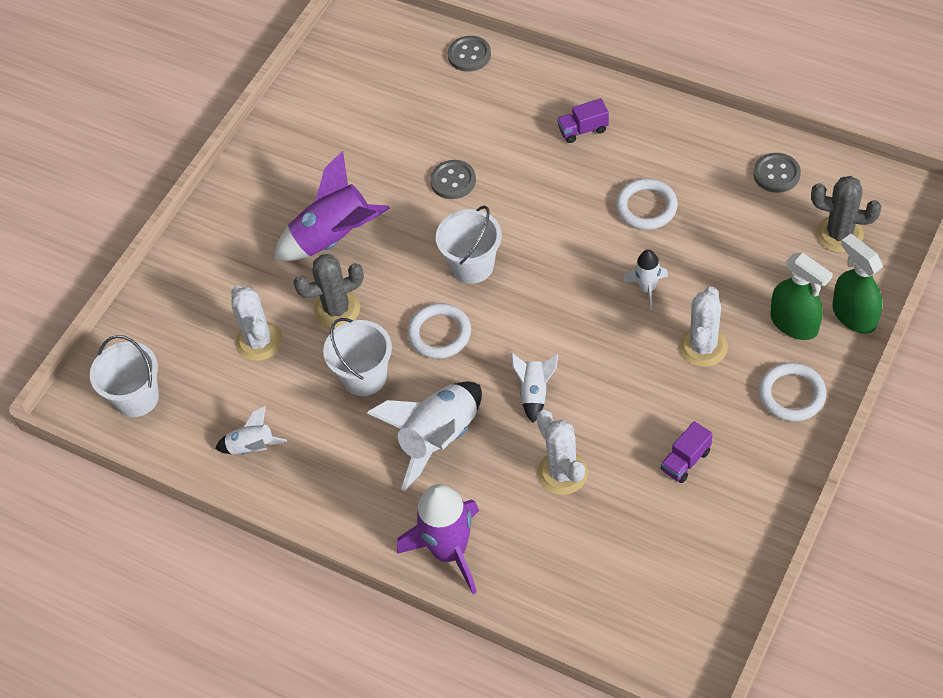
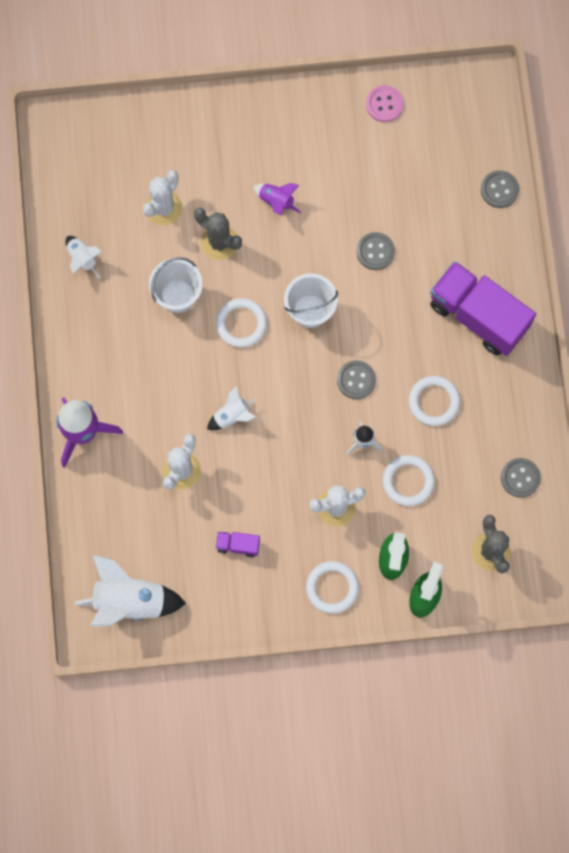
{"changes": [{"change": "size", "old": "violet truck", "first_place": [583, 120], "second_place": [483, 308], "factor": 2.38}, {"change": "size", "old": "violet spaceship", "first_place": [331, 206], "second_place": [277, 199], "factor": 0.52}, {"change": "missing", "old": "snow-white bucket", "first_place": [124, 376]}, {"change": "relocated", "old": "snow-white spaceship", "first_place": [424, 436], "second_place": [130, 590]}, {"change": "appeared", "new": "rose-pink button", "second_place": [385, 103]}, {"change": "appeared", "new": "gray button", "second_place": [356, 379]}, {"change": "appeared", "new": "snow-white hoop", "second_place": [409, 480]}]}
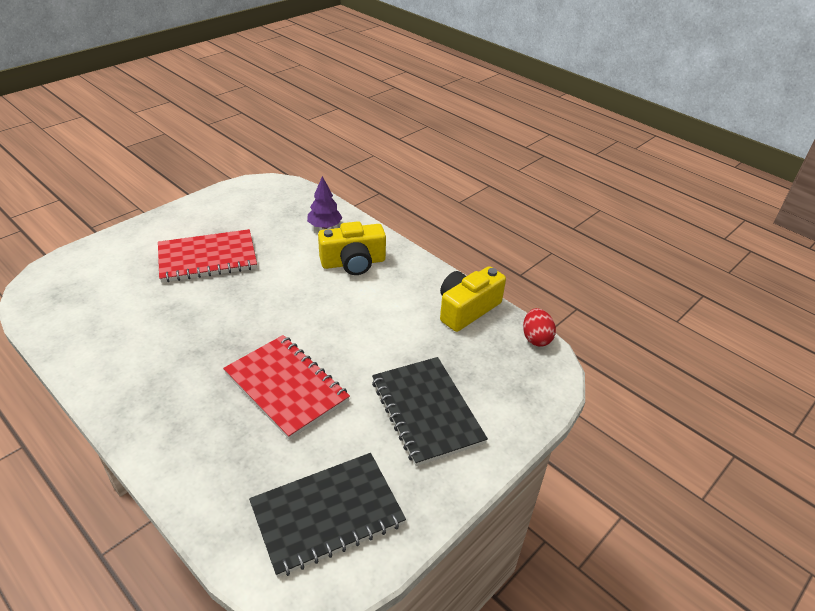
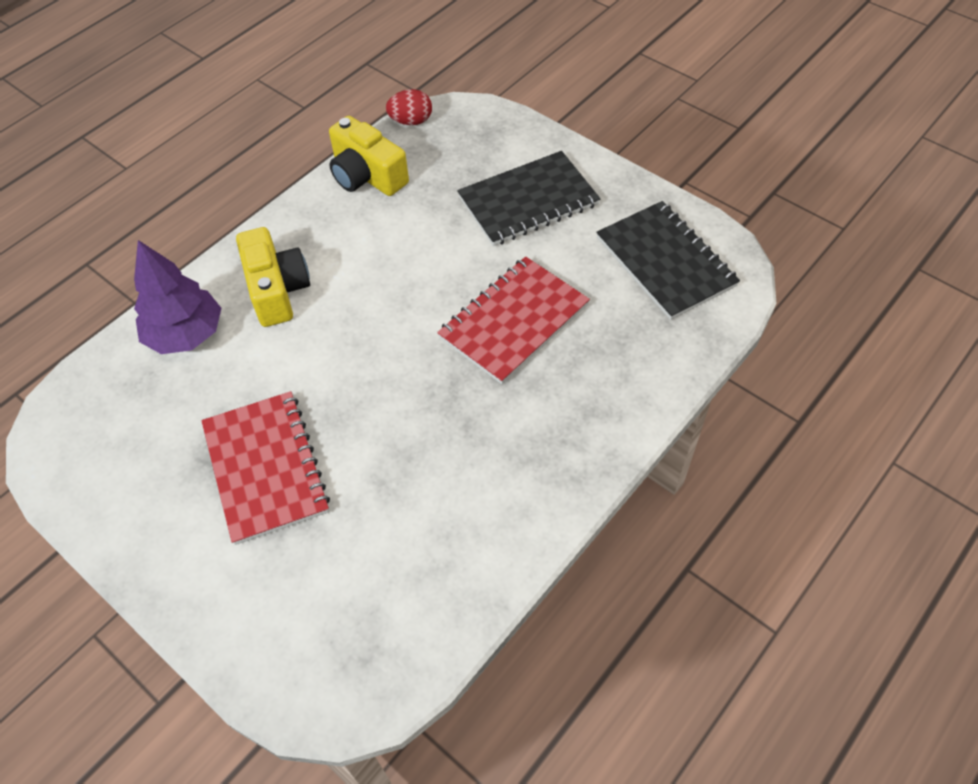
{"changes": [{"change": "size", "old": "violet fir tree", "first_place": [325, 202], "second_place": [177, 297], "factor": 1.55}]}
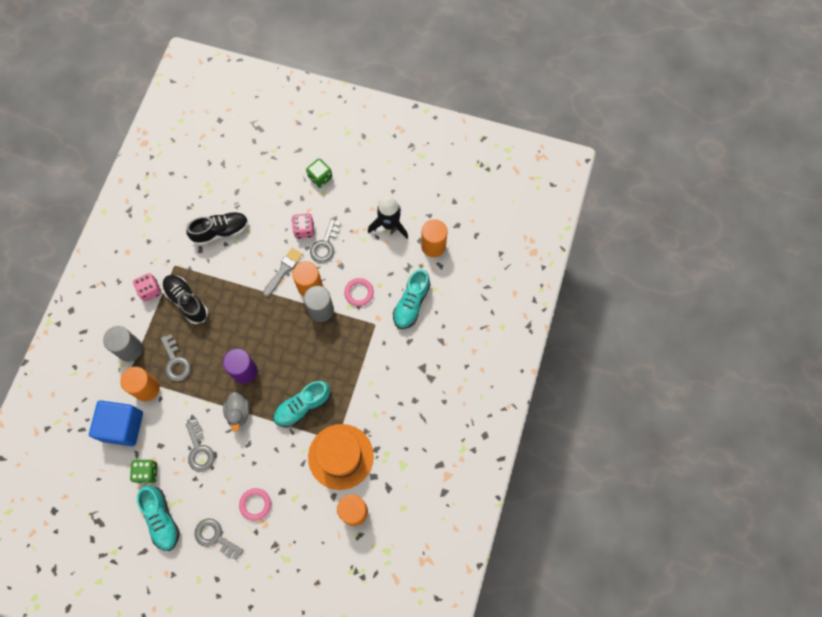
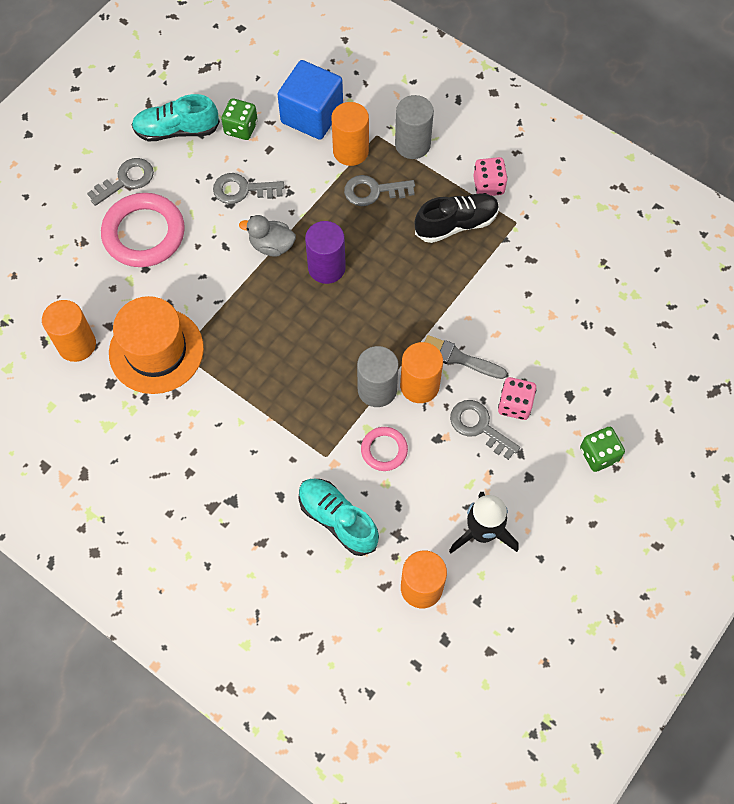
{"changes": [{"change": "missing", "old": "black sneaker", "first_place": [217, 229]}, {"change": "spun", "old": "gray paint brush", "first_place": [283, 272], "second_place": [466, 357], "degrees": 150}, {"change": "missing", "old": "aqua sneaker", "first_place": [302, 404]}, {"change": "size", "old": "rose-pink hoop", "first_place": [255, 504], "second_place": [143, 230], "factor": 1.93}]}
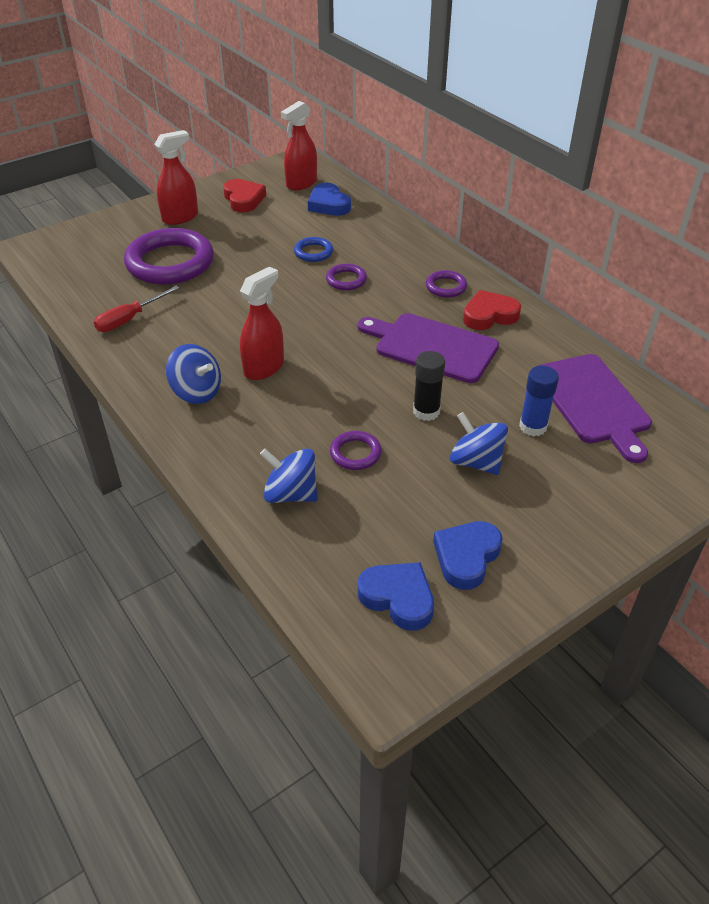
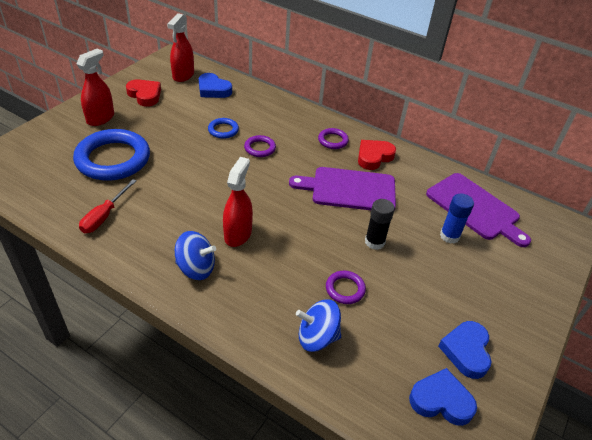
{"changes": [{"change": "colour", "old": "violet hoop", "new": "blue hoop", "first_place": [169, 256], "second_place": [111, 155]}, {"change": "missing", "old": "blue toy top", "first_place": [479, 443]}]}
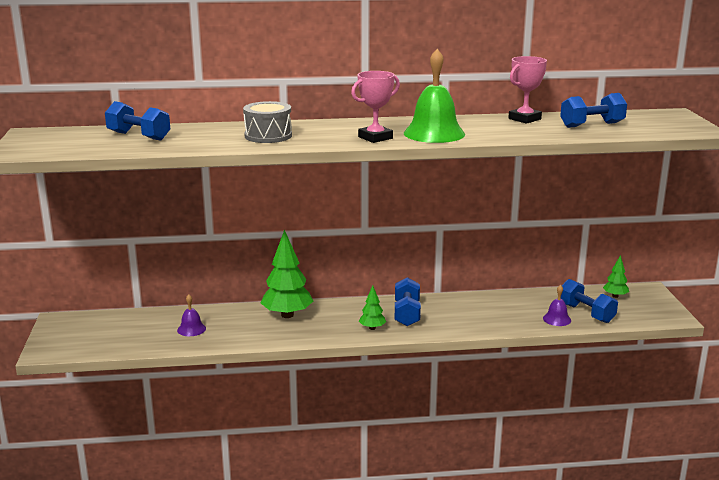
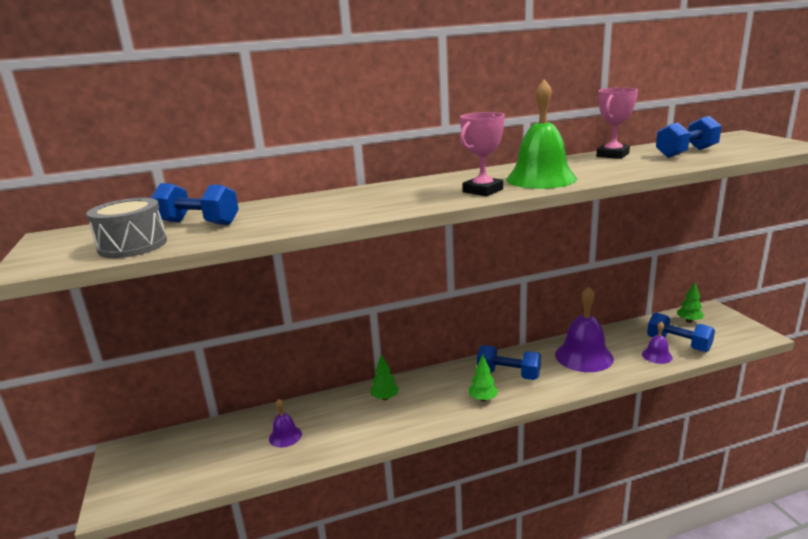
{"changes": [{"change": "relocated", "old": "gray drum", "first_place": [267, 122], "second_place": [126, 228]}, {"change": "size", "old": "green fir tree", "first_place": [287, 274], "second_place": [384, 377], "factor": 0.51}, {"change": "spun", "old": "blue dumbbell", "first_place": [408, 301], "second_place": [509, 362], "degrees": -60}, {"change": "appeared", "new": "violet hand bell", "second_place": [584, 329]}]}
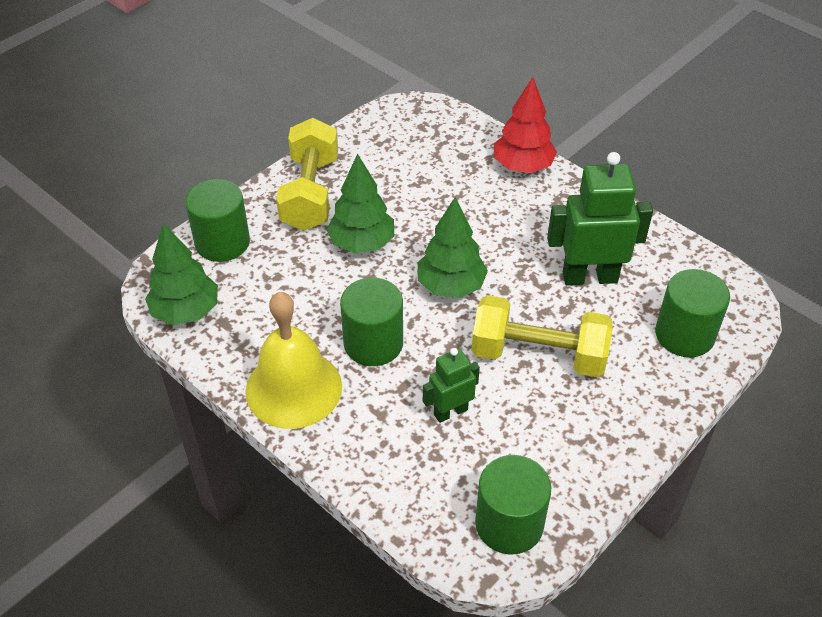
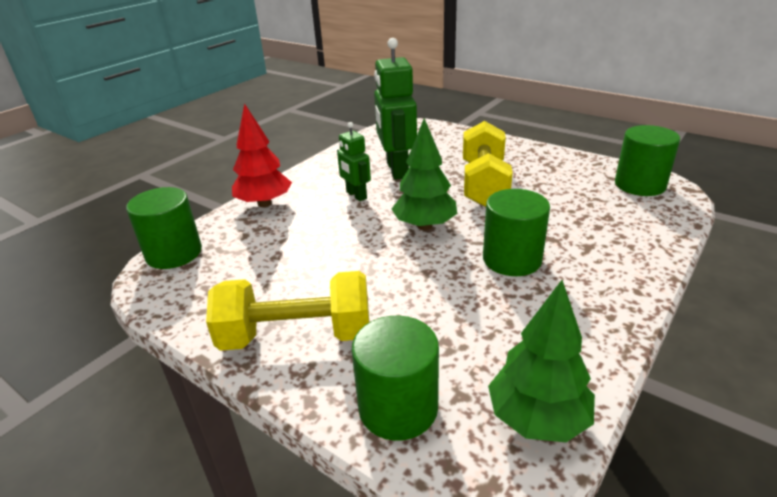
{"changes": [{"change": "missing", "old": "green fir tree", "first_place": [360, 204]}, {"change": "relocated", "old": "green cylinder", "first_place": [692, 313], "second_place": [164, 228]}, {"change": "missing", "old": "yellow hand bell", "first_place": [293, 360]}, {"change": "relocated", "old": "green robot figure", "first_place": [451, 385], "second_place": [354, 161]}]}
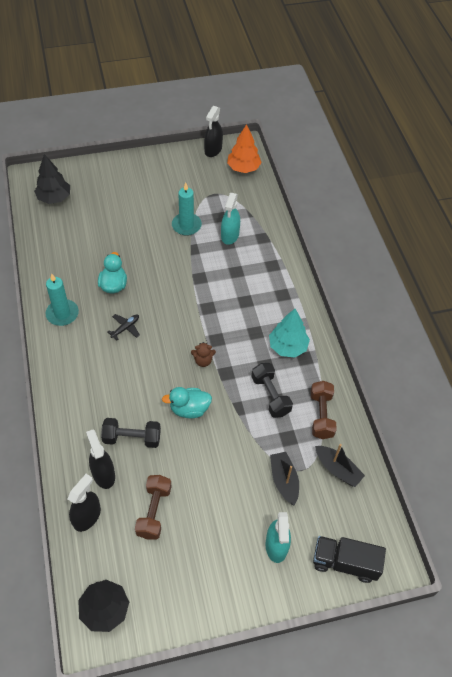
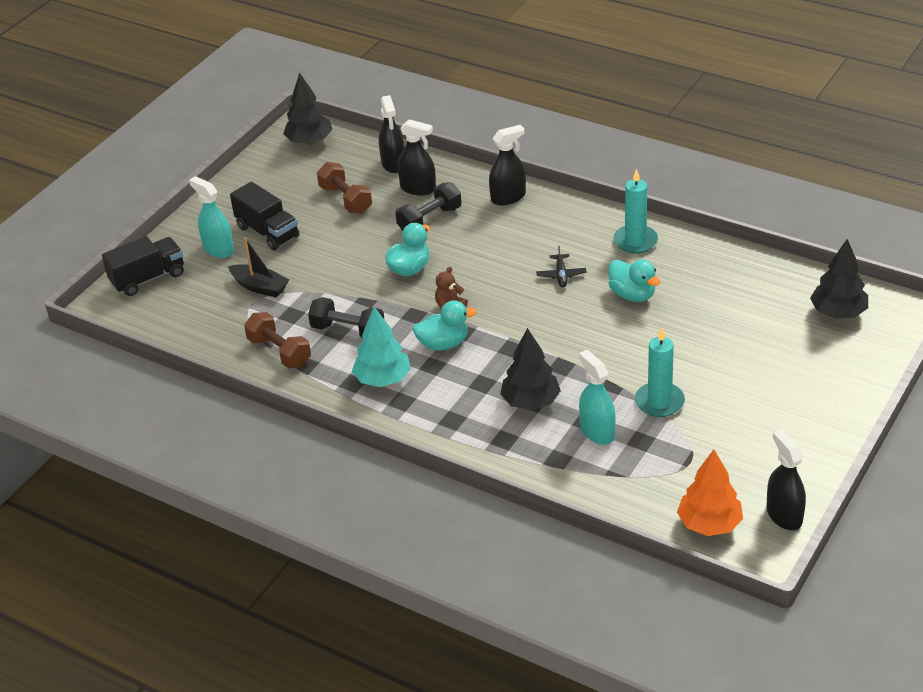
{"changes": [{"change": "missing", "old": "black toy boat", "first_place": [340, 465]}, {"change": "appeared", "new": "black sprayer", "second_place": [507, 165]}, {"change": "appeared", "new": "black truck", "second_place": [264, 216]}, {"change": "appeared", "new": "aqua duck", "second_place": [444, 325]}, {"change": "appeared", "new": "black fir tree", "second_place": [530, 369]}]}
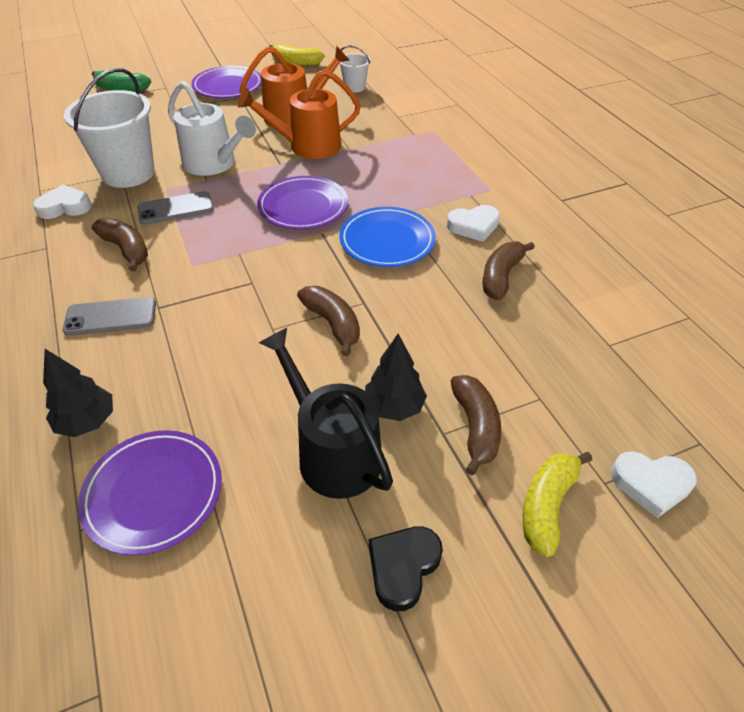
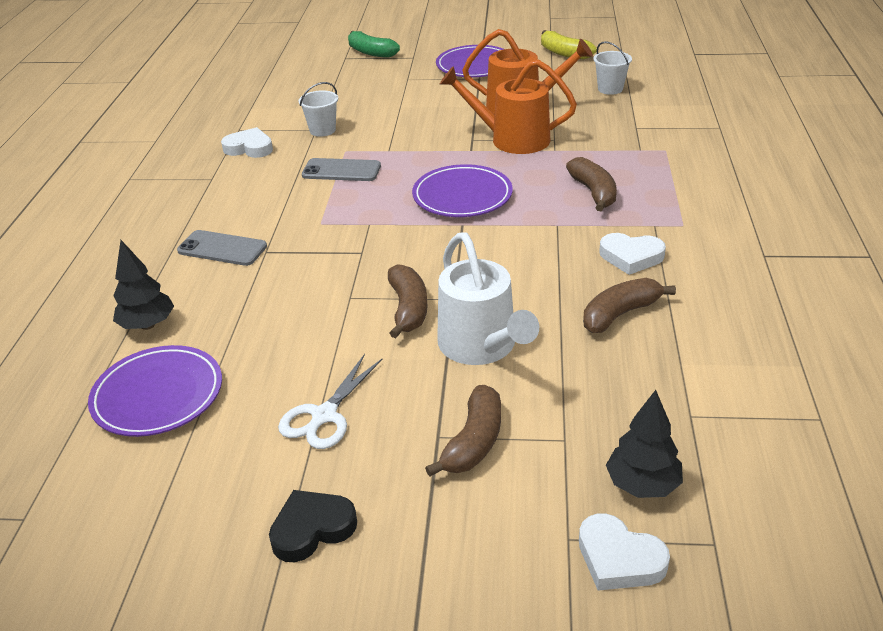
{"changes": [{"change": "size", "old": "snow-white bucket", "first_place": [109, 128], "second_place": [318, 109], "factor": 0.49}, {"change": "relocated", "old": "snow-white watering can", "first_place": [212, 128], "second_place": [488, 298]}, {"change": "missing", "old": "blue flat dish", "first_place": [388, 237]}, {"change": "relocated", "old": "dark brown toy banana", "first_place": [120, 245], "second_place": [591, 184]}, {"change": "exchanged", "old": "black watering can", "new": "snow-white scissors", "first_place": [326, 413], "second_place": [330, 401]}, {"change": "relocated", "old": "black fir tree", "first_place": [396, 377], "second_place": [644, 444]}, {"change": "missing", "old": "yellow toy banana", "first_place": [557, 504]}]}
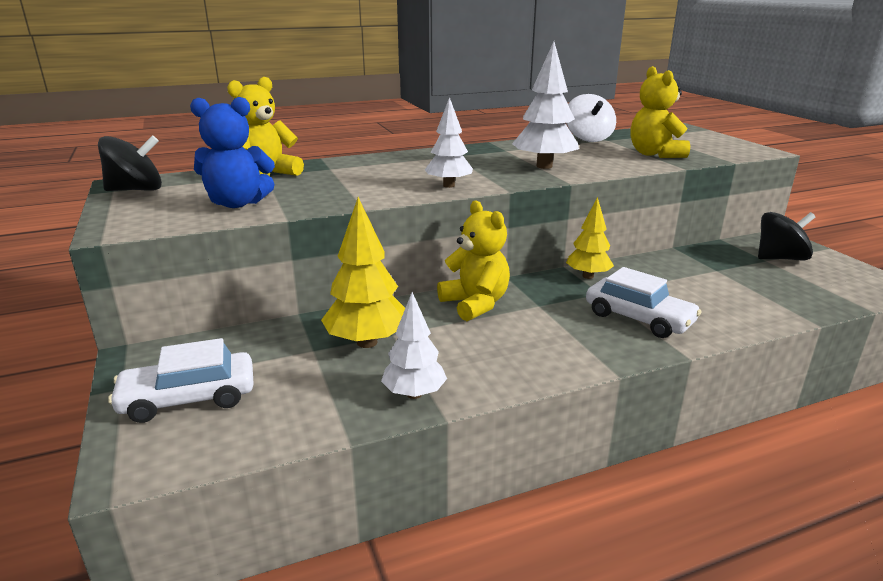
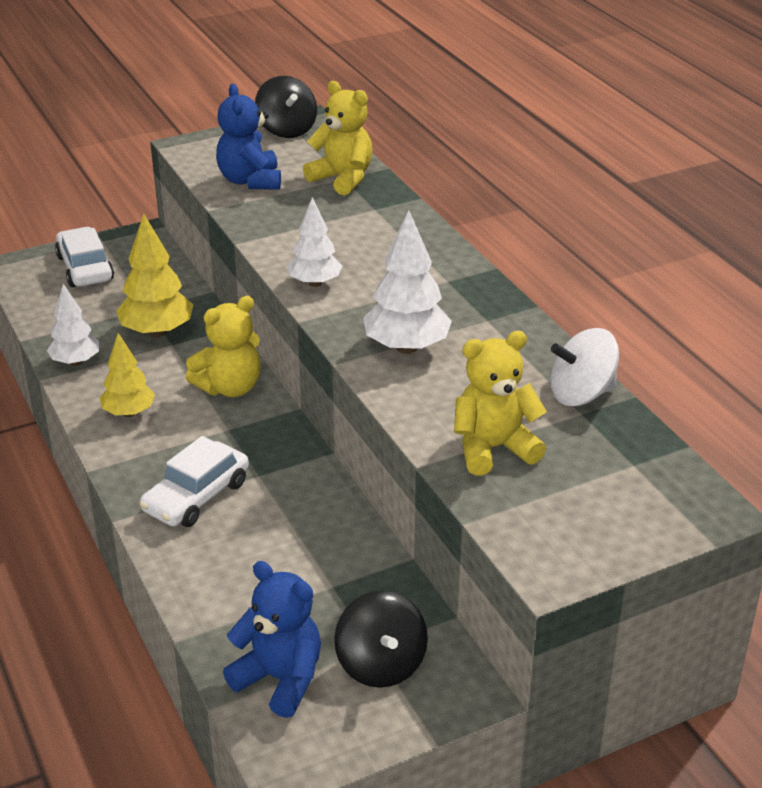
{"changes": [{"change": "relocated", "old": "yellow fir tree", "first_place": [590, 238], "second_place": [127, 375]}, {"change": "appeared", "new": "blue stuffed bear", "second_place": [272, 639]}]}
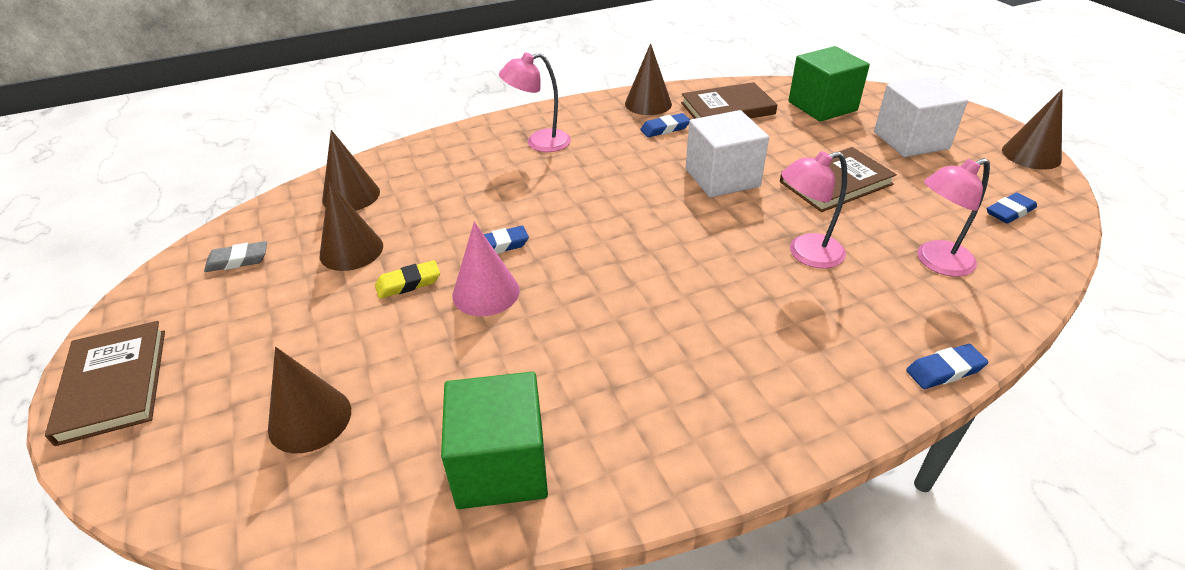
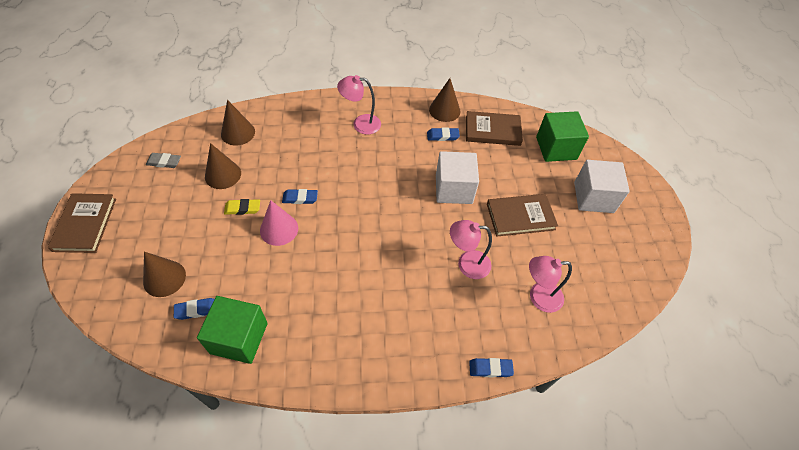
{"changes": [{"change": "missing", "old": "dark brown cone", "first_place": [1032, 129]}, {"change": "relocated", "old": "blue eraser", "first_place": [1012, 207], "second_place": [194, 309]}]}
